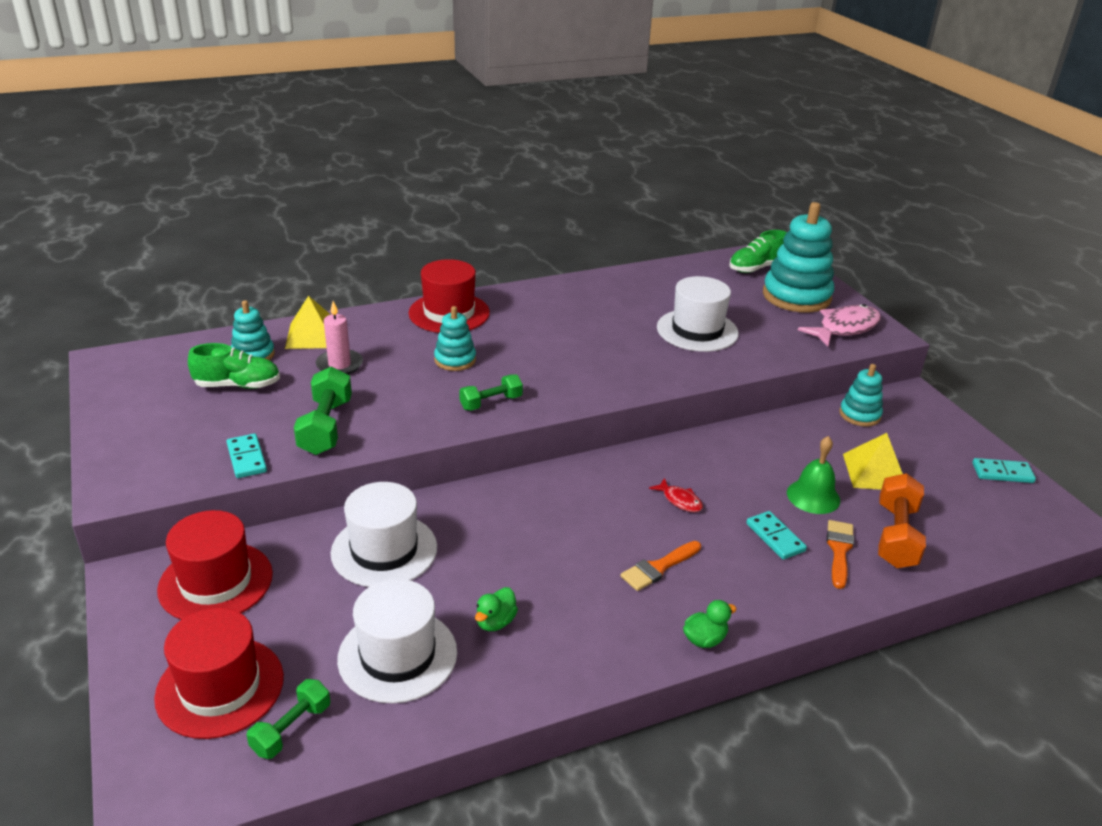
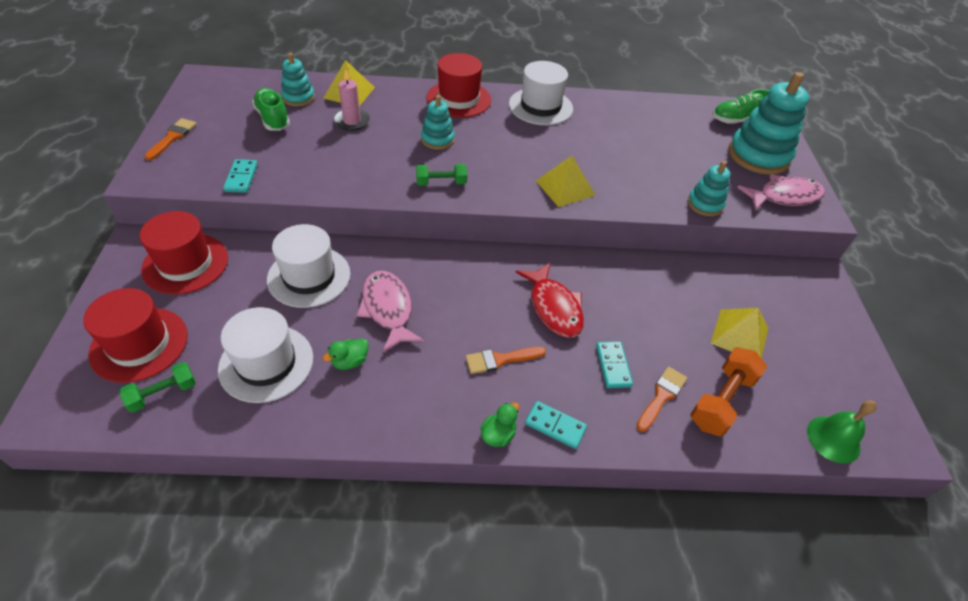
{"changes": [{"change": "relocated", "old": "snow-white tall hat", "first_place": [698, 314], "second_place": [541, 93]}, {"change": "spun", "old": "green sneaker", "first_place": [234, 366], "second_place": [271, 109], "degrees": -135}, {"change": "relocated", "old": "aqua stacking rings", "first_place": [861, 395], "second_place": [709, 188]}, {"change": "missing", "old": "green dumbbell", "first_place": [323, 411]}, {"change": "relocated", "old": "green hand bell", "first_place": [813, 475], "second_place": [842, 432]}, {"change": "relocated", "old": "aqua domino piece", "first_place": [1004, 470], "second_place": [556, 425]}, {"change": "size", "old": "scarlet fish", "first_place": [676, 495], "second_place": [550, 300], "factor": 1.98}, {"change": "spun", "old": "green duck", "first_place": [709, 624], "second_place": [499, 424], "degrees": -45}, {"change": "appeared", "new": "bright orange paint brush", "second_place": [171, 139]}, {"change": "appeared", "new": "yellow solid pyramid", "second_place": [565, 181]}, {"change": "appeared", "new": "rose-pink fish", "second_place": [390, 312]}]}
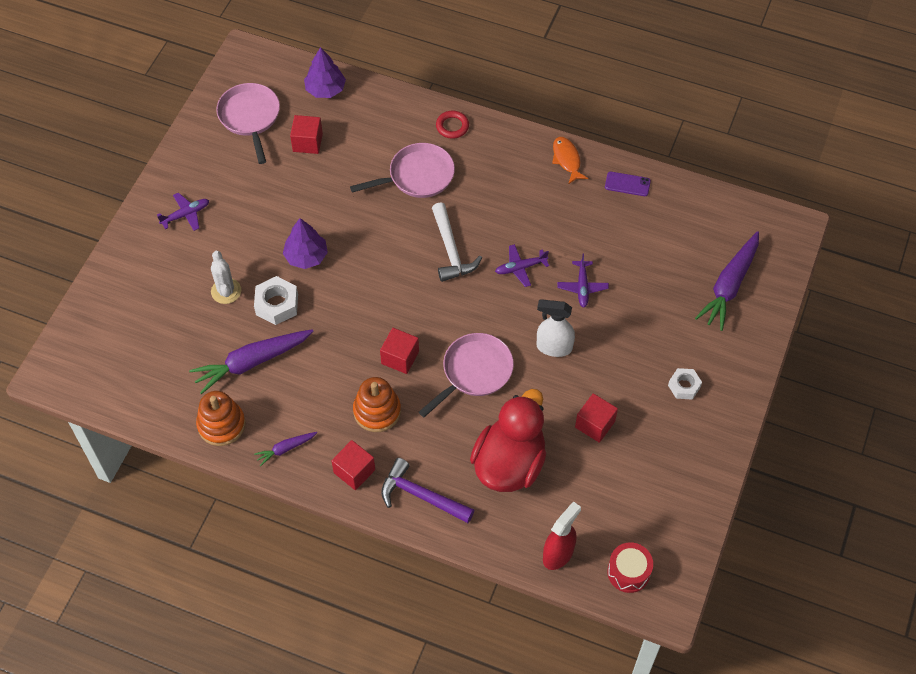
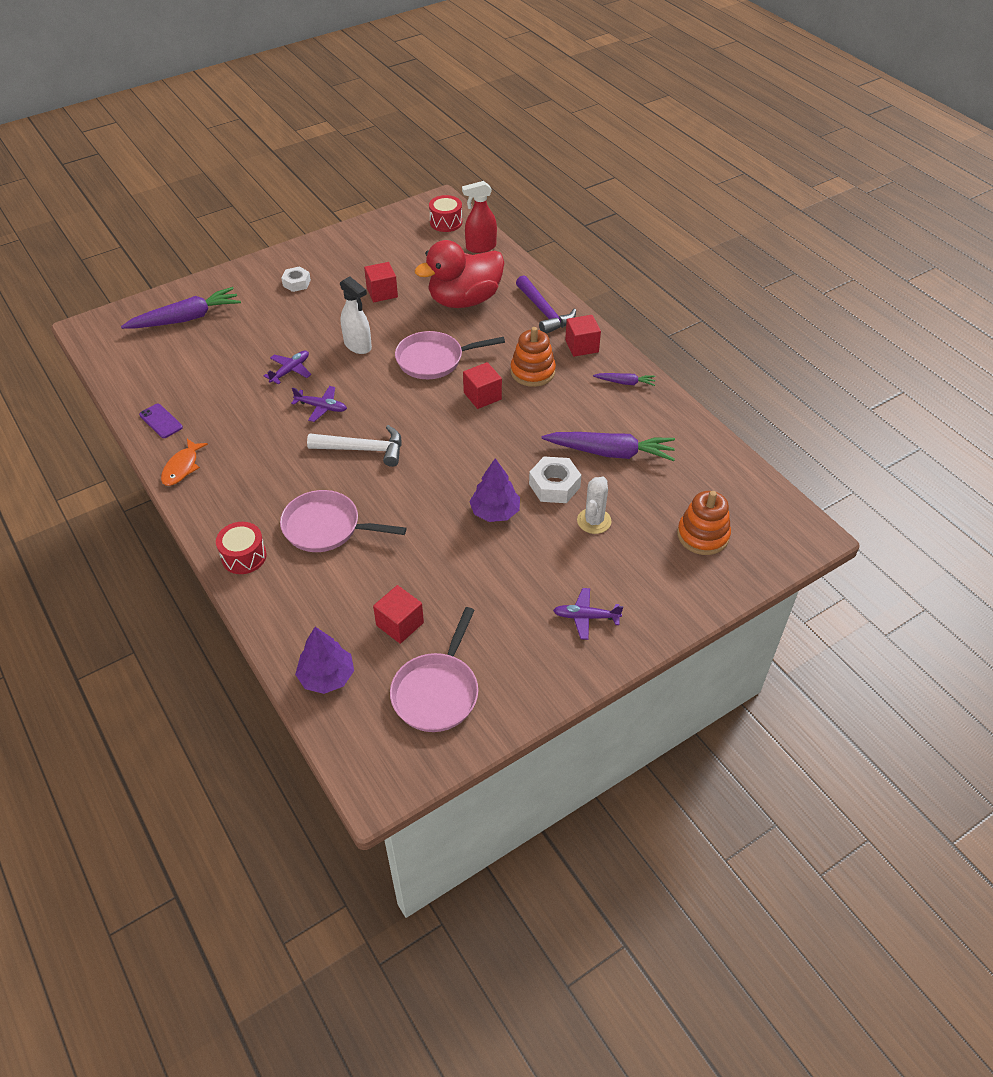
{"changes": [{"change": "exchanged", "old": "scarlet hoop", "new": "scarlet drum", "first_place": [452, 125], "second_place": [241, 548]}, {"change": "spun", "old": "snow-white carpenter's hammer", "first_place": [457, 242], "second_place": [354, 446], "degrees": 75}, {"change": "relocated", "old": "bright orange stacking rings", "first_place": [220, 418], "second_place": [704, 523]}]}
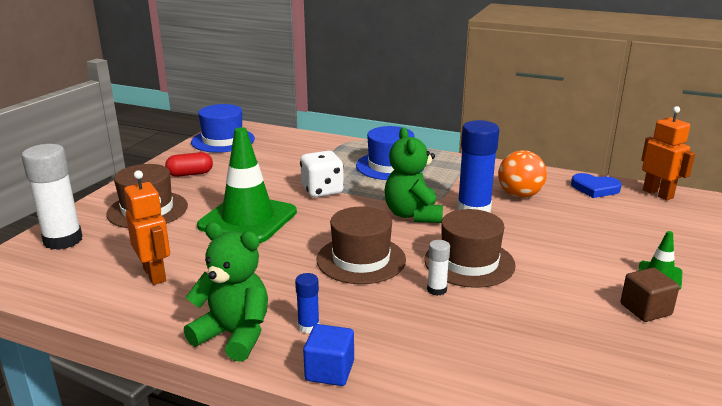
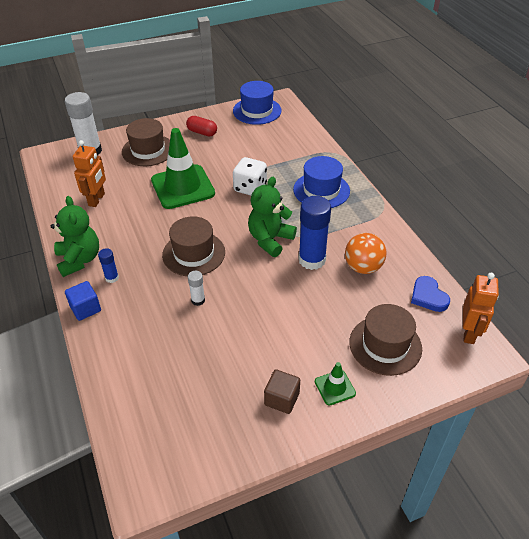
{"changes": [{"change": "relocated", "old": "dark brown tall hat", "first_place": [470, 248], "second_place": [385, 340]}]}
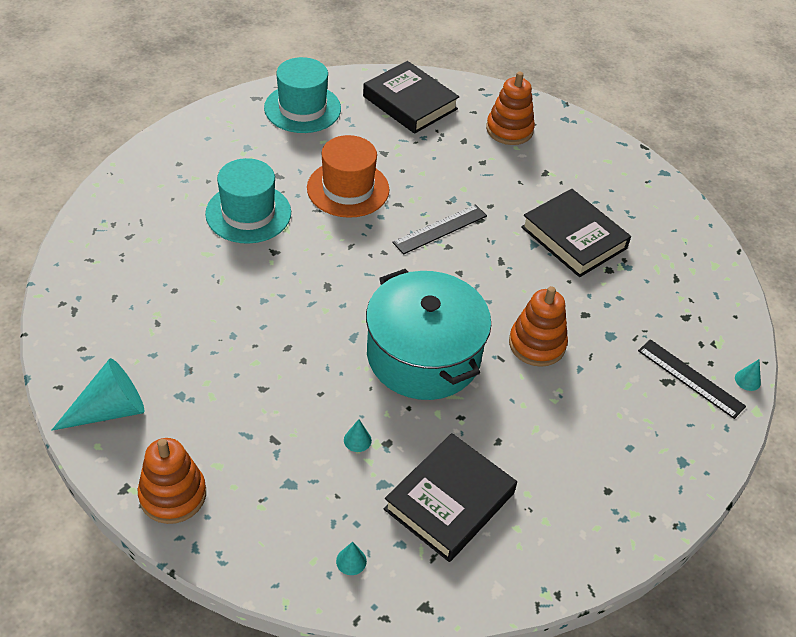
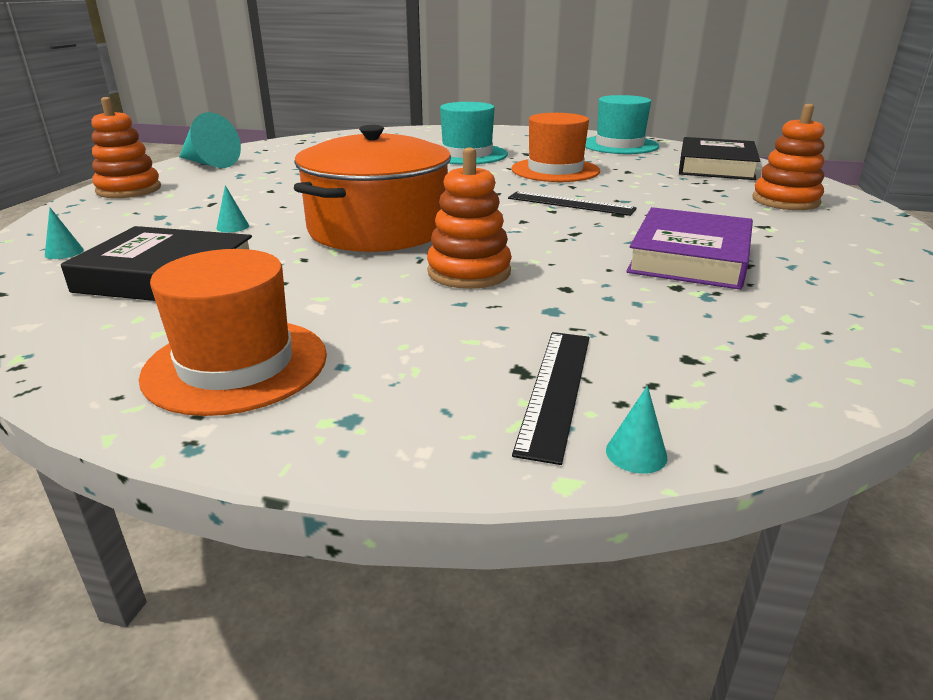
{"changes": [{"change": "colour", "old": "black hardcover", "new": "violet hardcover", "first_place": [576, 233], "second_place": [689, 248]}, {"change": "colour", "old": "aqua pot", "new": "bright orange pot", "first_place": [428, 334], "second_place": [372, 188]}, {"change": "appeared", "new": "bright orange tall hat", "second_place": [233, 332]}]}
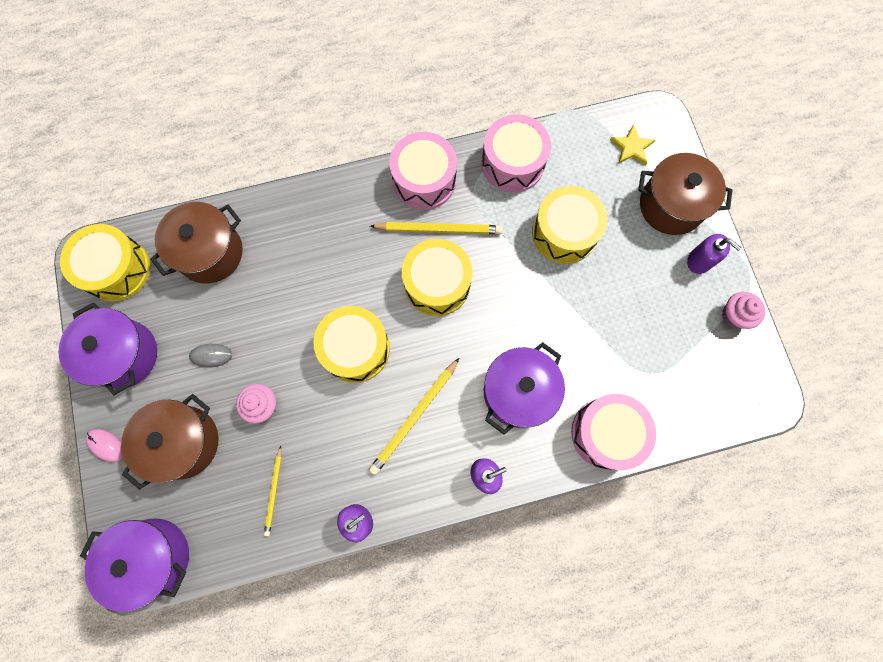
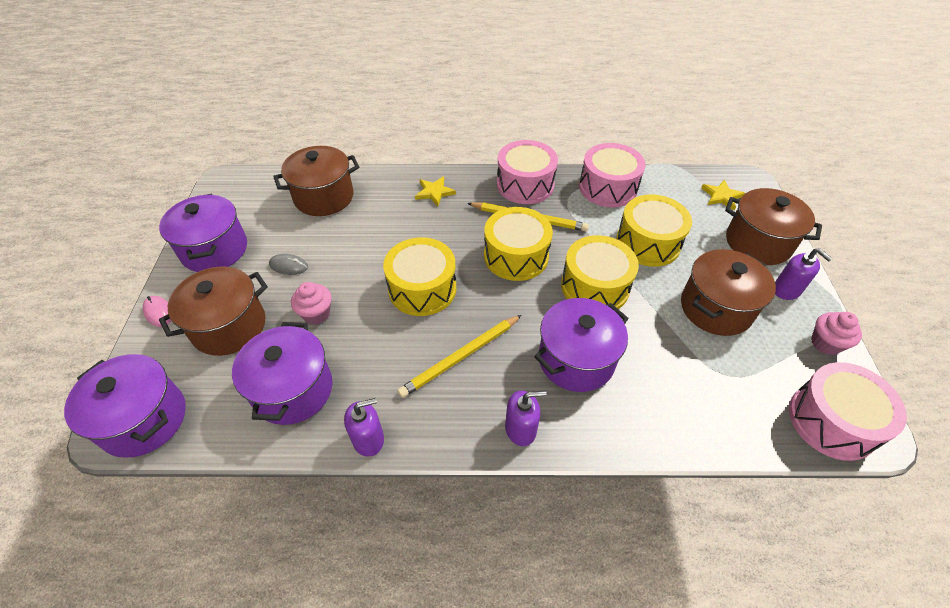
{"changes": [{"change": "relocated", "old": "yellow drum", "first_place": [105, 263], "second_place": [600, 272]}, {"change": "relocated", "old": "rose-pink drum", "first_place": [613, 432], "second_place": [848, 411]}, {"change": "exchanged", "old": "yellow pencil", "new": "violet pot", "first_place": [273, 490], "second_place": [282, 373]}, {"change": "appeared", "new": "yellow star shape", "second_place": [435, 191]}, {"change": "appeared", "new": "dark brown pot", "second_place": [728, 292]}]}
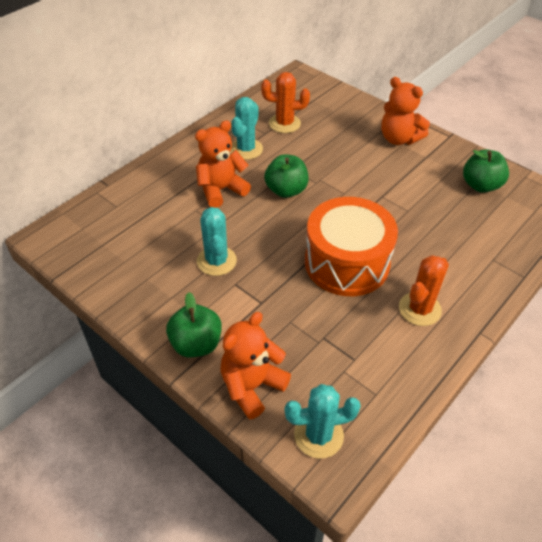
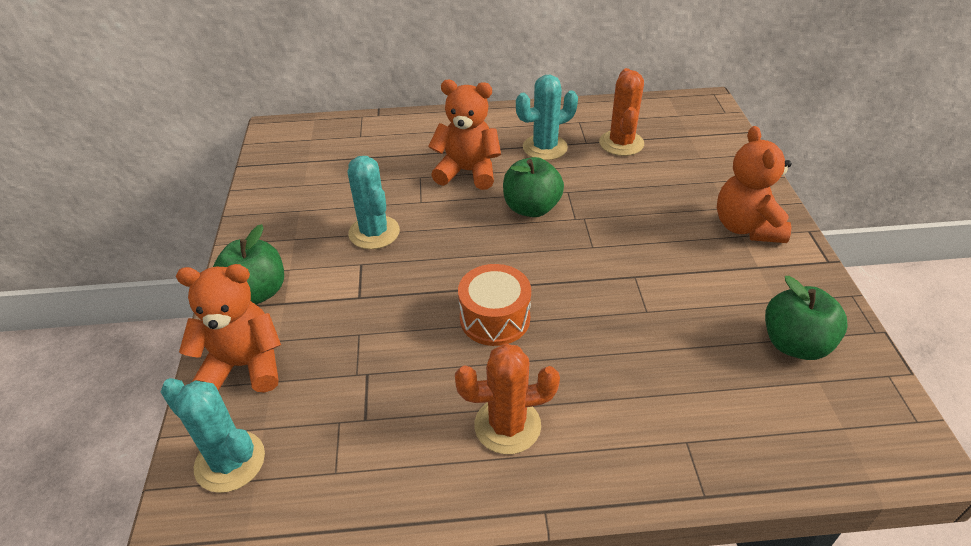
{"changes": [{"change": "spun", "old": "bright orange cactus", "first_place": [285, 102], "second_place": [621, 112], "degrees": 45}, {"change": "size", "old": "bright orange drum", "first_place": [351, 246], "second_place": [494, 305], "factor": 0.57}, {"change": "spun", "old": "aqua cactus", "first_place": [217, 241], "second_place": [374, 202], "degrees": -60}]}
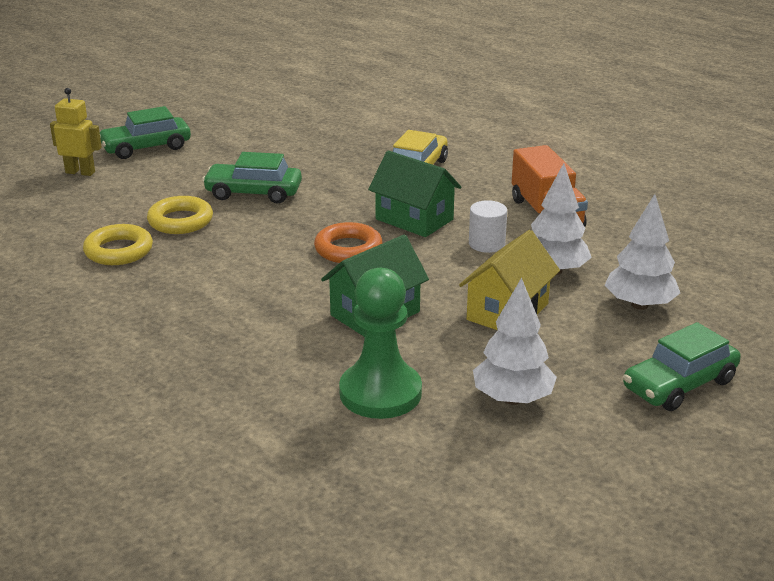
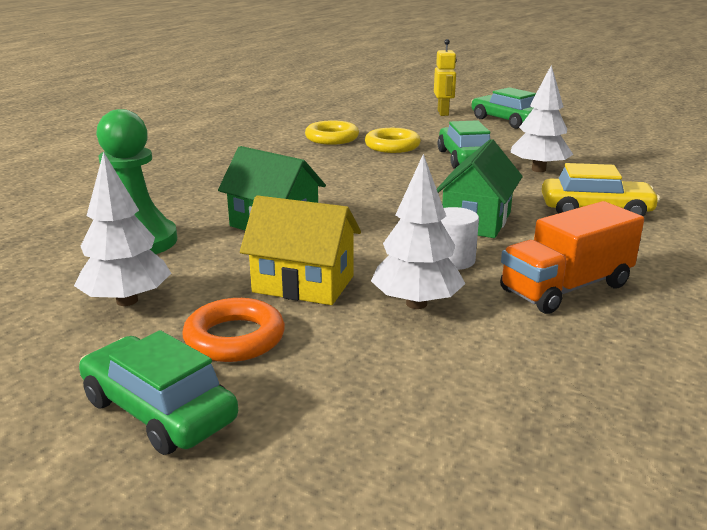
{"changes": [{"change": "relocated", "old": "snow-white fir tree", "first_place": [642, 252], "second_place": [541, 118]}, {"change": "relocated", "old": "bright orange hoop", "first_place": [348, 242], "second_place": [233, 330]}]}
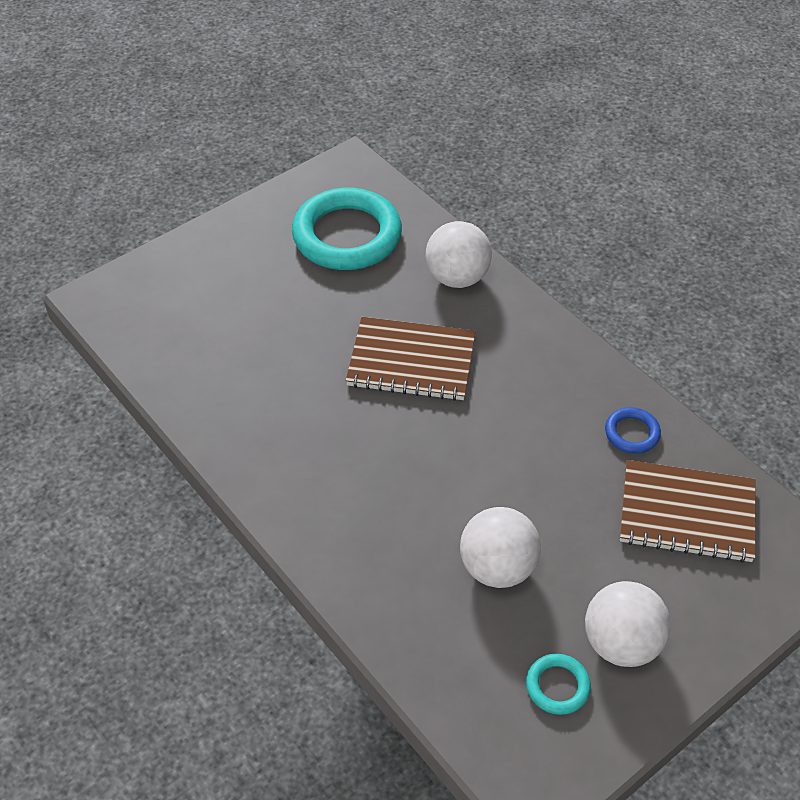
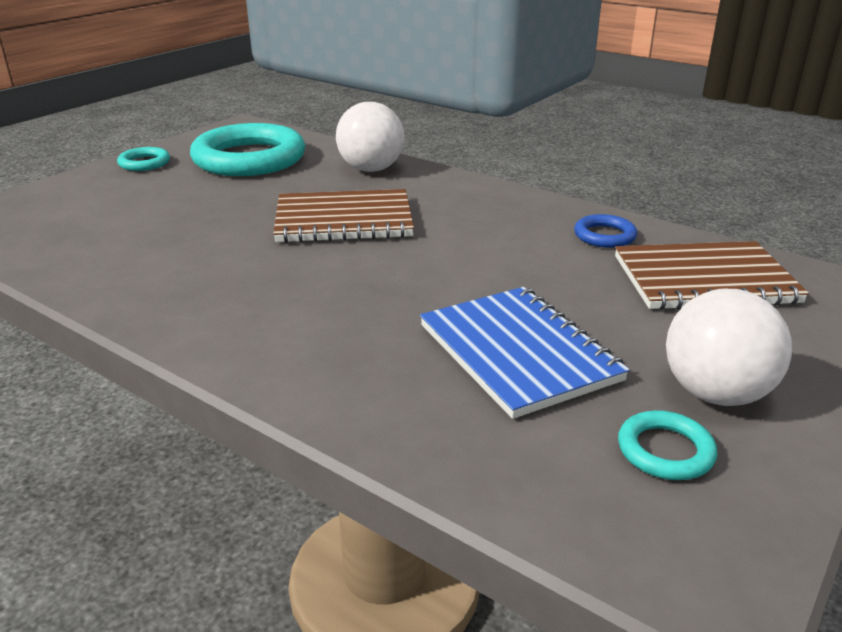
{"changes": [{"change": "exchanged", "old": "snow-white ball", "new": "blue notepad", "first_place": [500, 547], "second_place": [525, 353]}, {"change": "appeared", "new": "aqua hoop", "second_place": [143, 159]}]}
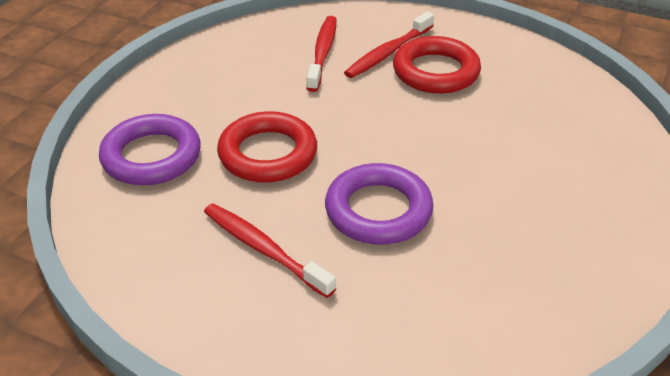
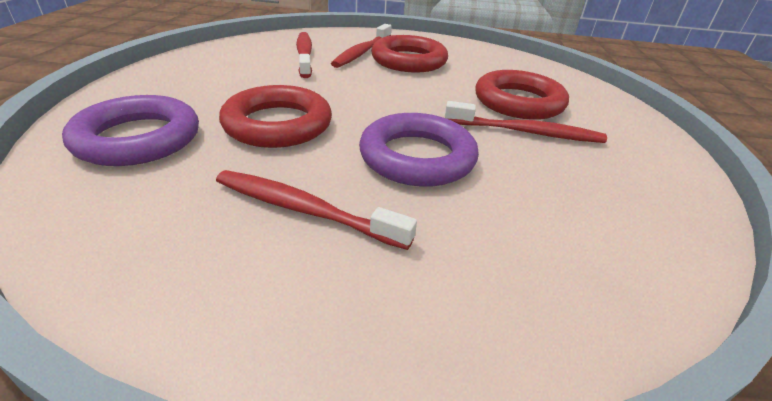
{"changes": [{"change": "appeared", "new": "scarlet hoop", "second_place": [522, 95]}, {"change": "appeared", "new": "scarlet tooth brush", "second_place": [526, 122]}]}
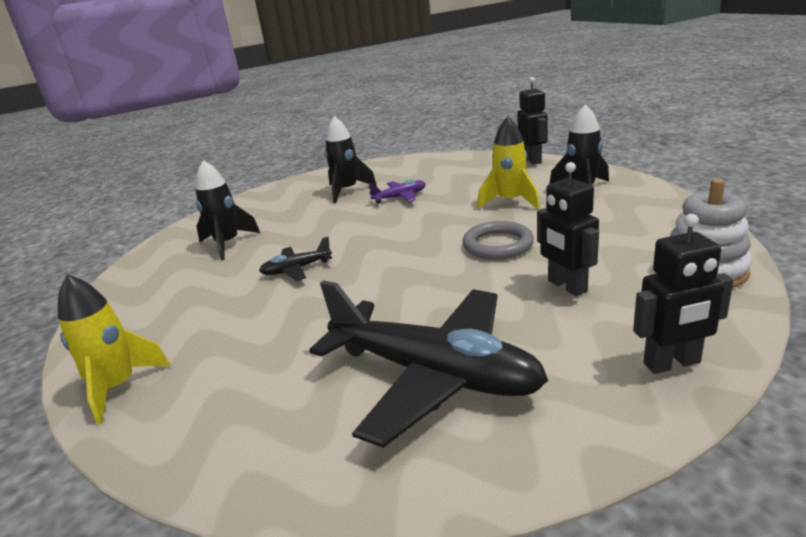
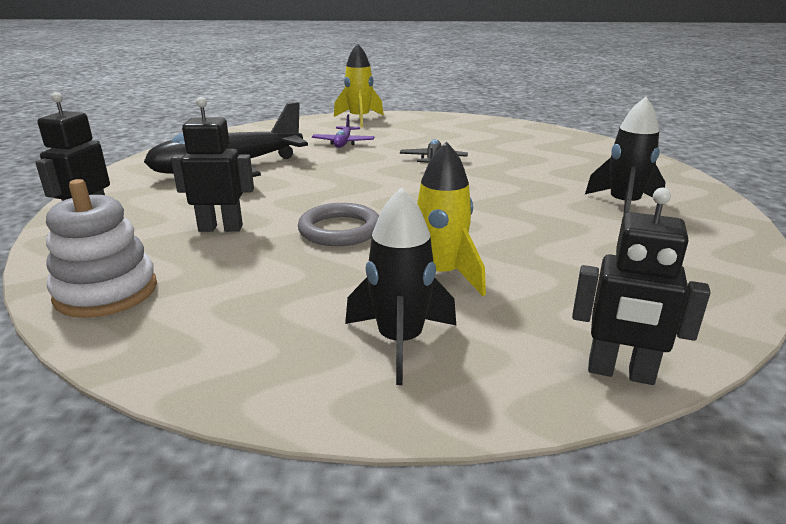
{"changes": [{"change": "missing", "old": "black spaceship", "first_place": [227, 210]}, {"change": "relocated", "old": "violet toy plane", "first_place": [397, 192], "second_place": [343, 131]}]}
